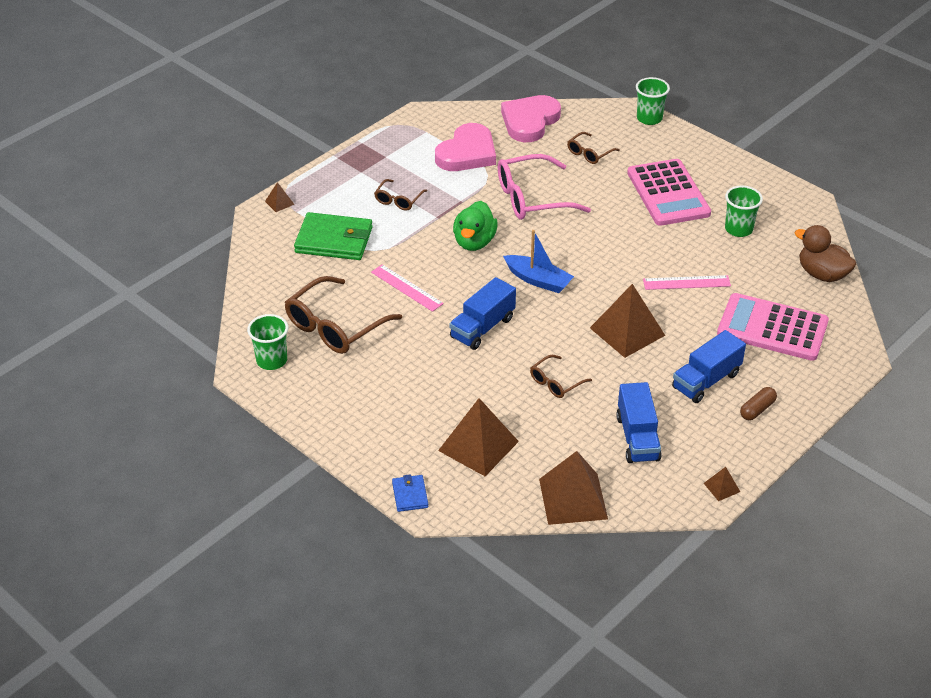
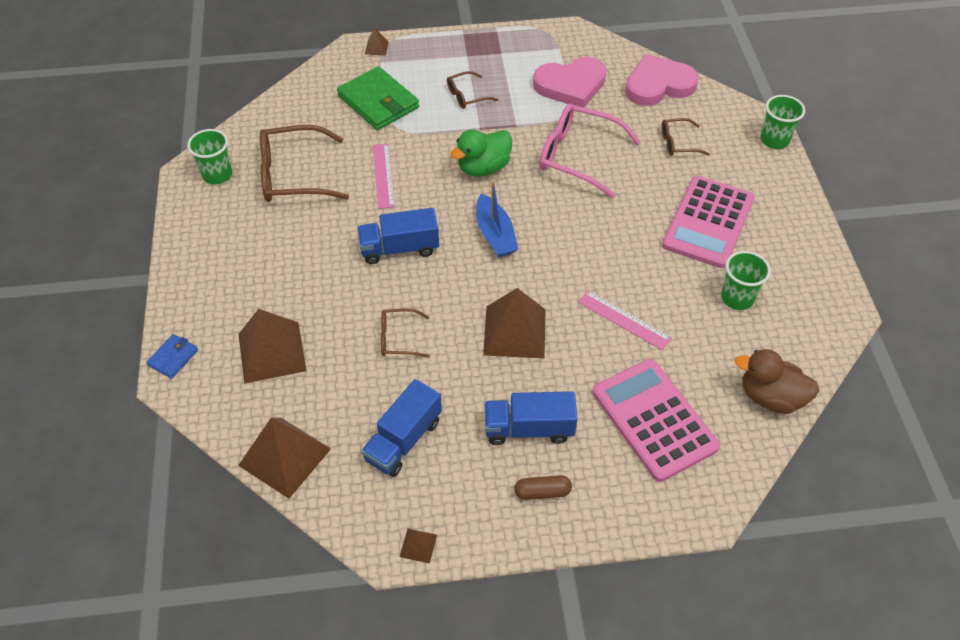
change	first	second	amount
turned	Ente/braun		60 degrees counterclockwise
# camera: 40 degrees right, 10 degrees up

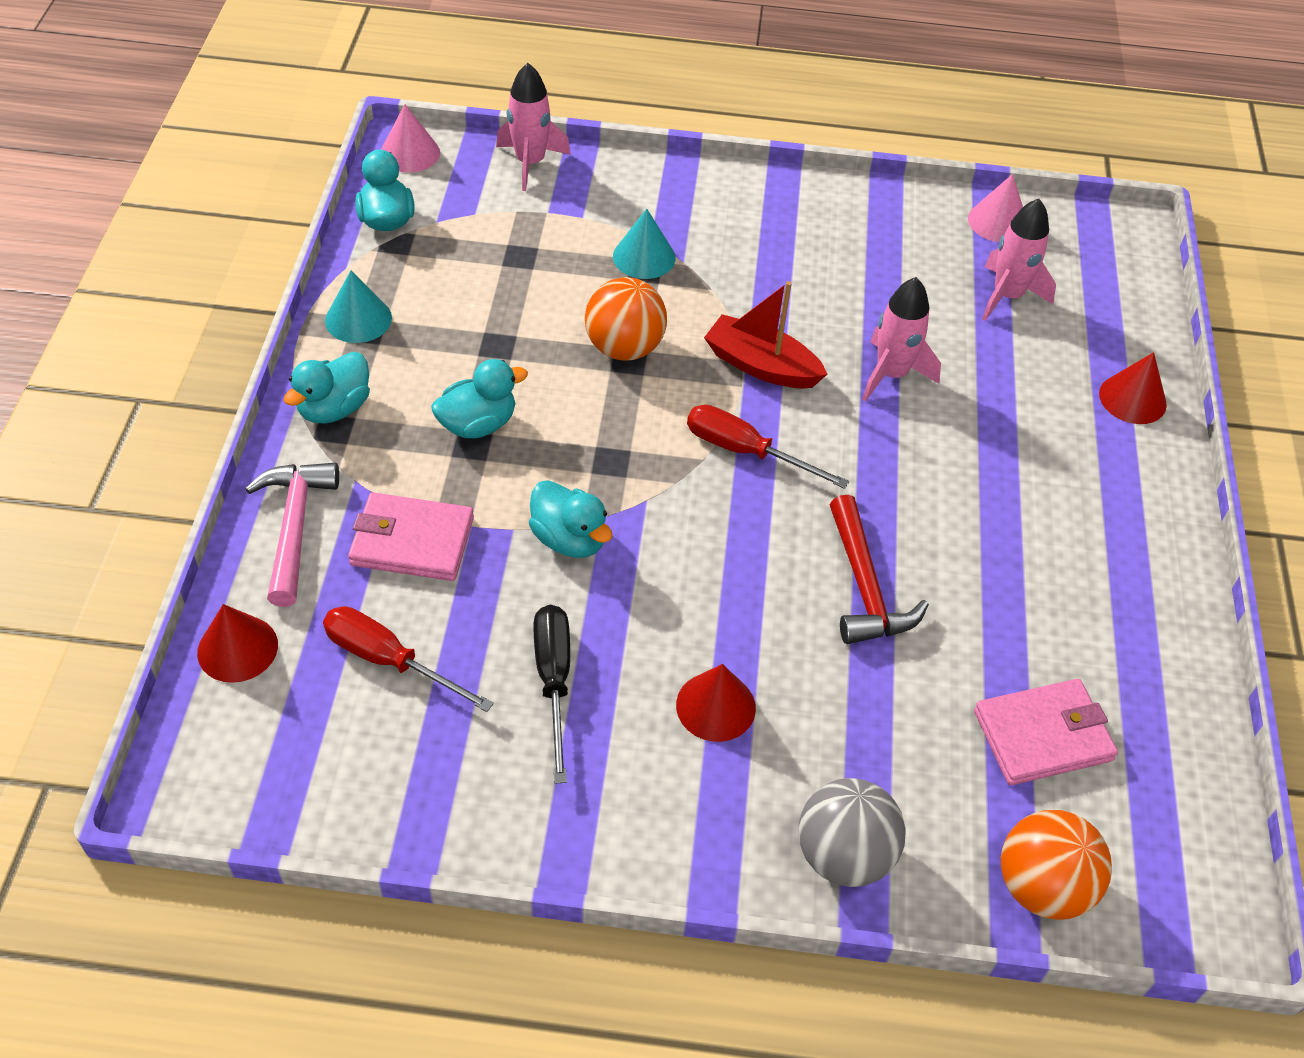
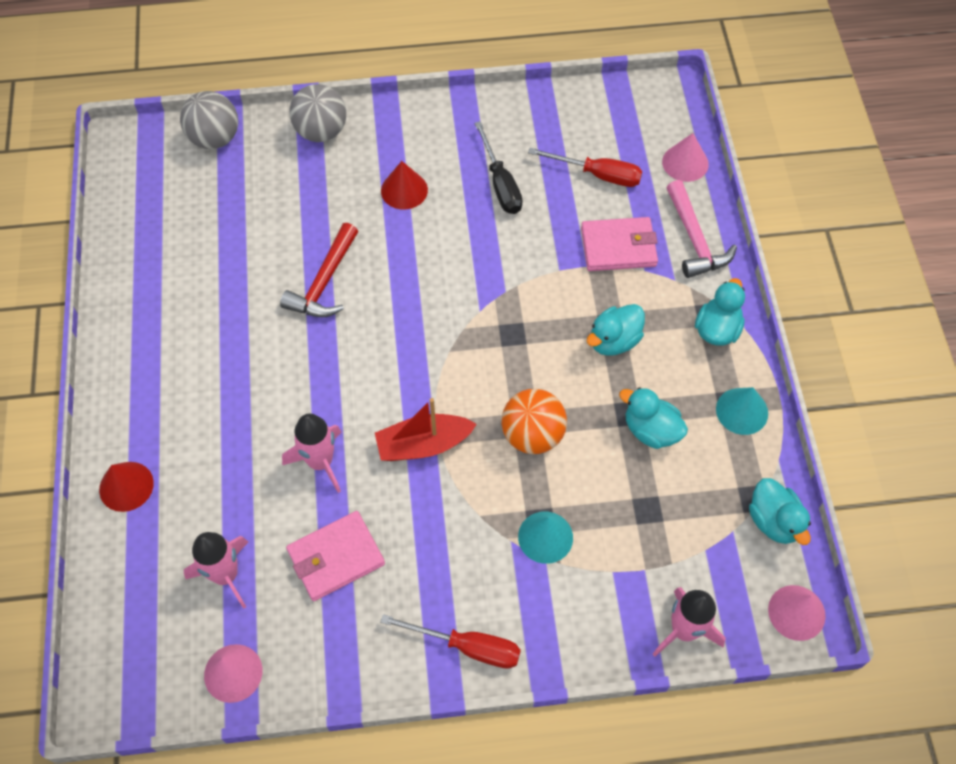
change	first	second	amount
turned	Boot/rot		150 degrees clockwise
moved	Schraubenzieher/rot (2nd from left in the first image)	Schraubenzieher/rot (1st from left)	
moved	Ente/türkis (4th from left in the first image)	Ente/türkis (2nd from left)	
turned	Hammer/rot		135 degrees counterclockwise
recoloured	Kegel/rot (1st from left)	Kegel/rosa (2nd from left)	
moved	Geldbörse/rosa (2nd from left in the first image)	Geldbörse/rosa (1st from left)	
recoloured	Ball/orange (2nd from left)	Ball/grau (1st from left)	
# camera: 170 degrees right, 10 degrees up

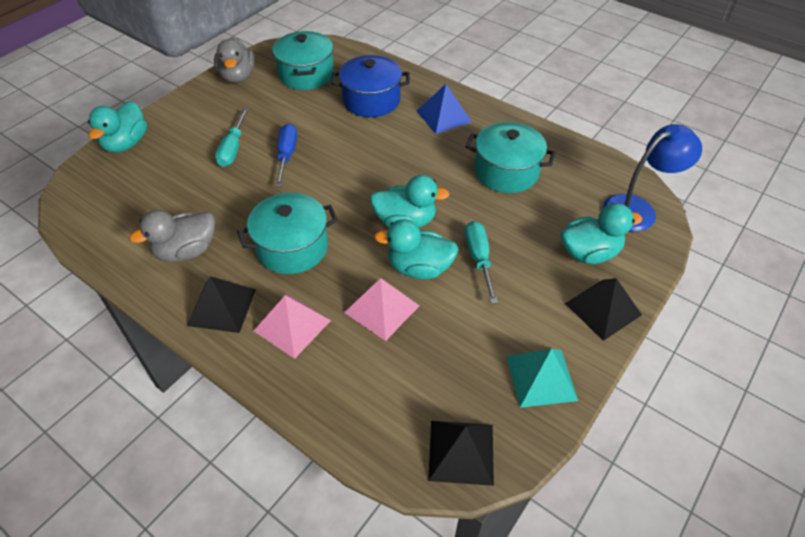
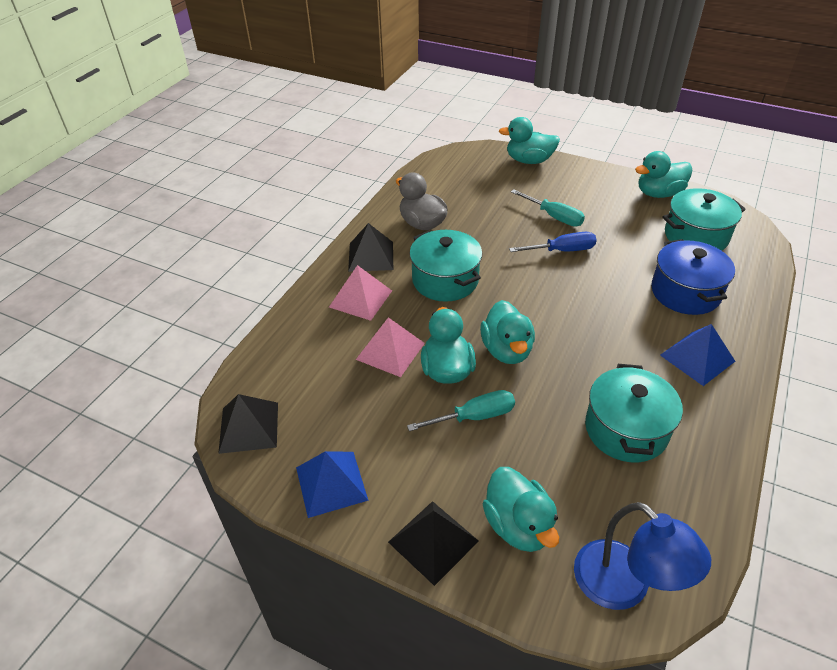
change	first	second	amount
recoloured	Ente/grau (2nd from left)	Ente/türkis (5th from left)	
turned	Schraubenzieher/türkis (1st from left in the first image)	Schraubenzieher/türkis (2nd from left)	135 degrees counterclockwise
recoloured	Pyramide/türkis	Pyramide/blau (1st from left)	
# camera: 80 degrees right, 5 degrees down

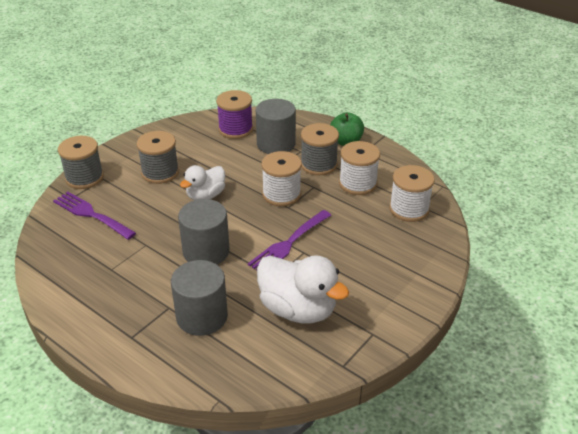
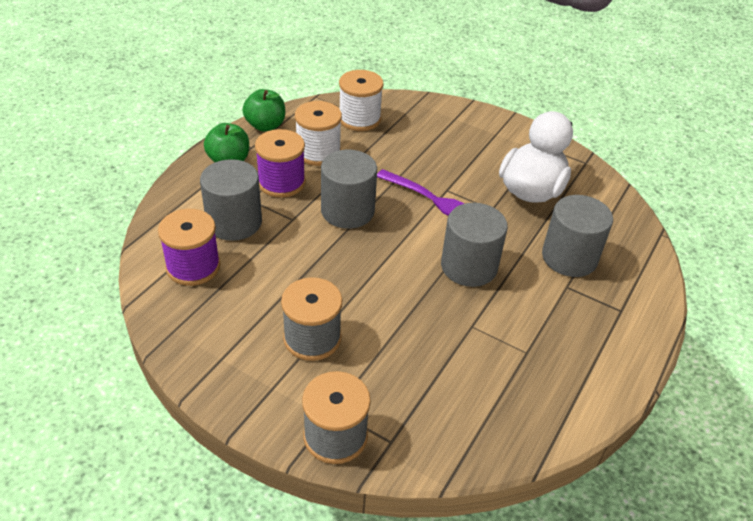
change	first	second	amount
recoloured	Garnrolle/grau (3rd from left)	Garnrolle/lila (2nd from left)	
replaced	Garnrolle/weiß (1st from left)	Vollzylinder/grau (2nd from left)	
removed	Ente/weiß (1st from left)		
removed	Gabel/lila (1st from left)		
added		Apfel/grün (2nd from left)	
# camera: 100 degrees left, 5 degrees up

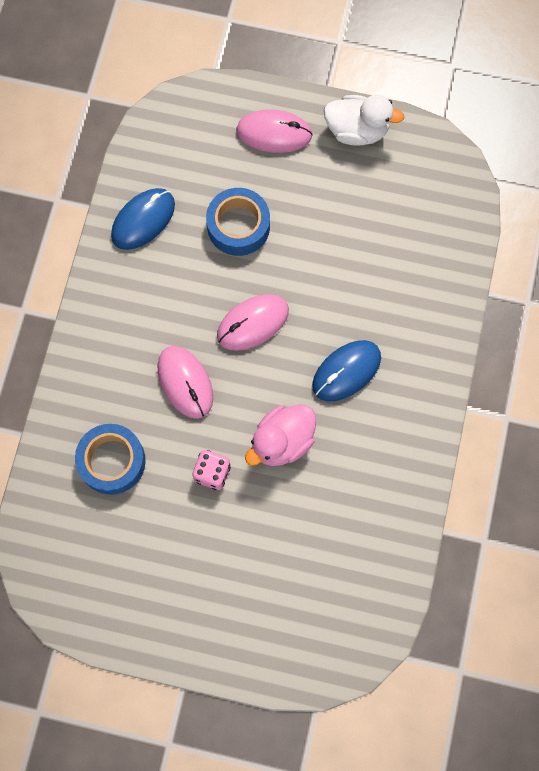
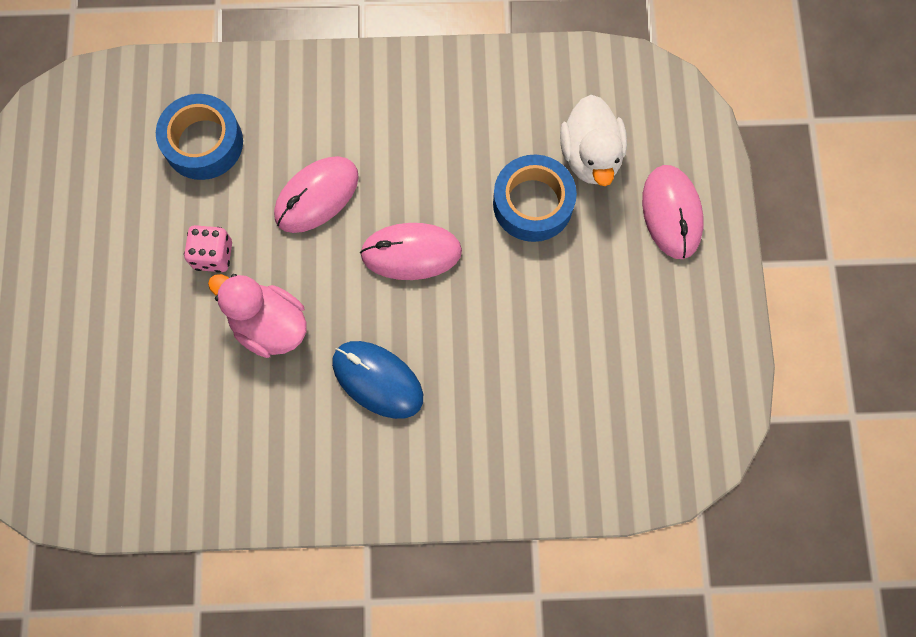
change	first	second	amount
moved	Ente/weiß		
removed	Computermaus/blau (1st from left)		
turned	Computermaus/rosa (2nd from left)		45 degrees counterclockwise
# camera: 75 degrees right, 0 degrees up

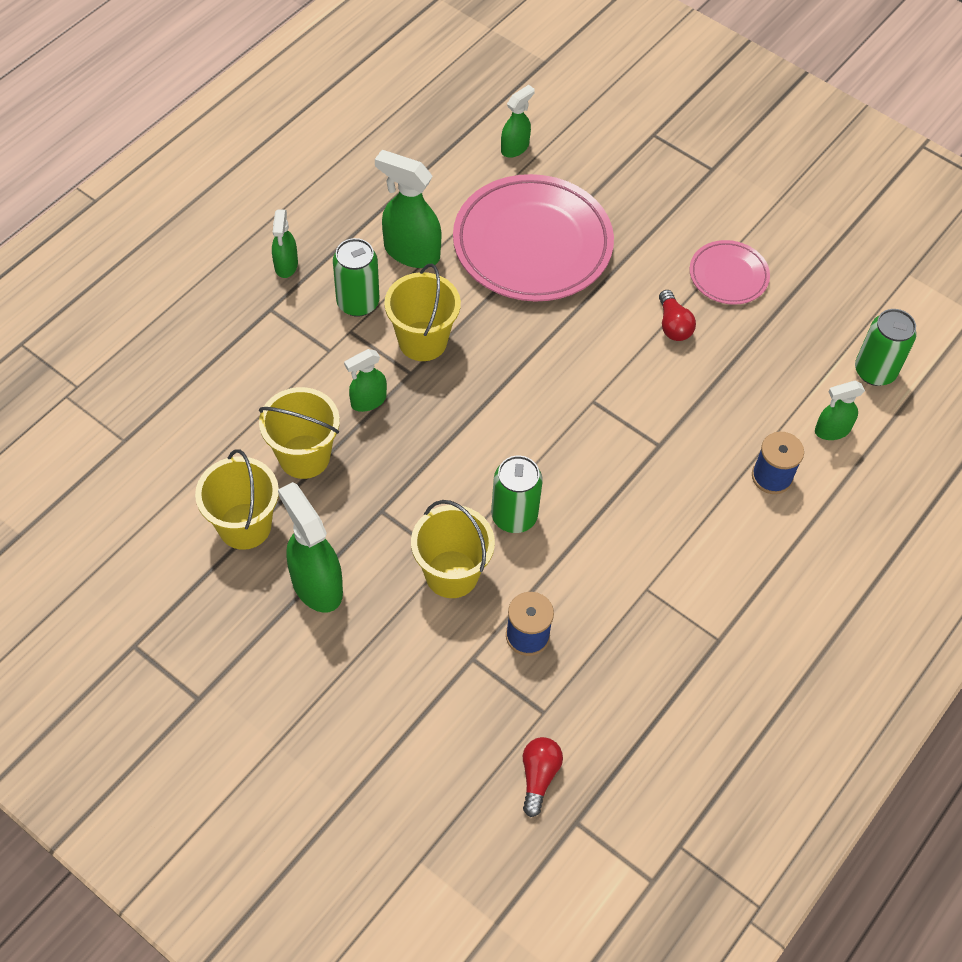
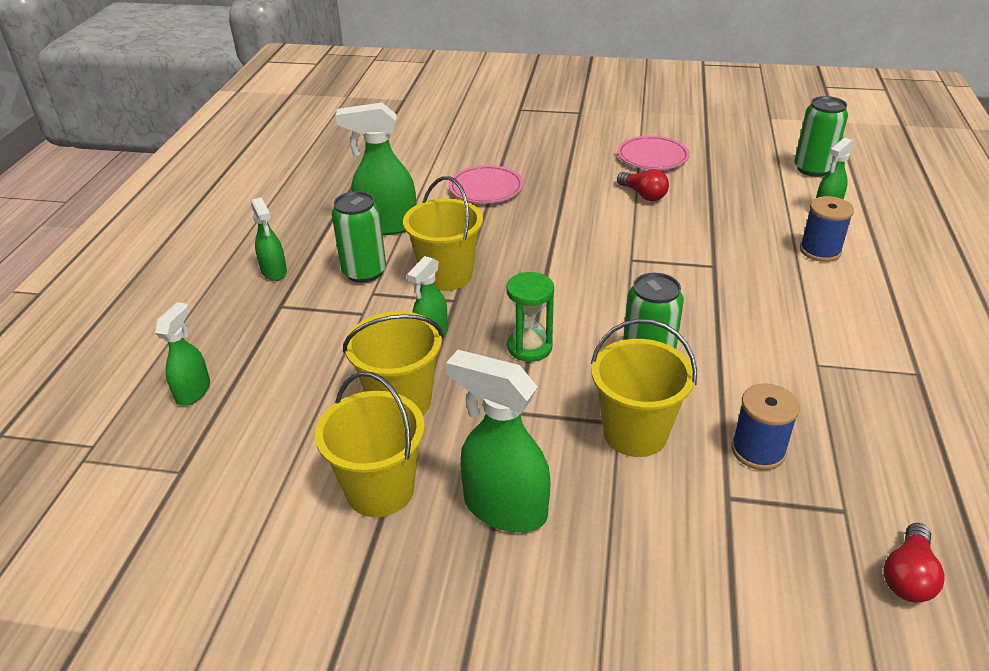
change	first	second	amount
moved	Sprühflasche/grün (5th from left in the first image)	Sprühflasche/grün (1st from left)	
resized	Teller/rosa (1st from left)		x0.50
turned	Glühbirne/rot (1st from left in the first image)	Glühbirne/rot (2nd from left)	135 degrees counterclockwise
added		Sanduhr/grün	
# camera: 25 degrees left, 20 degrees down

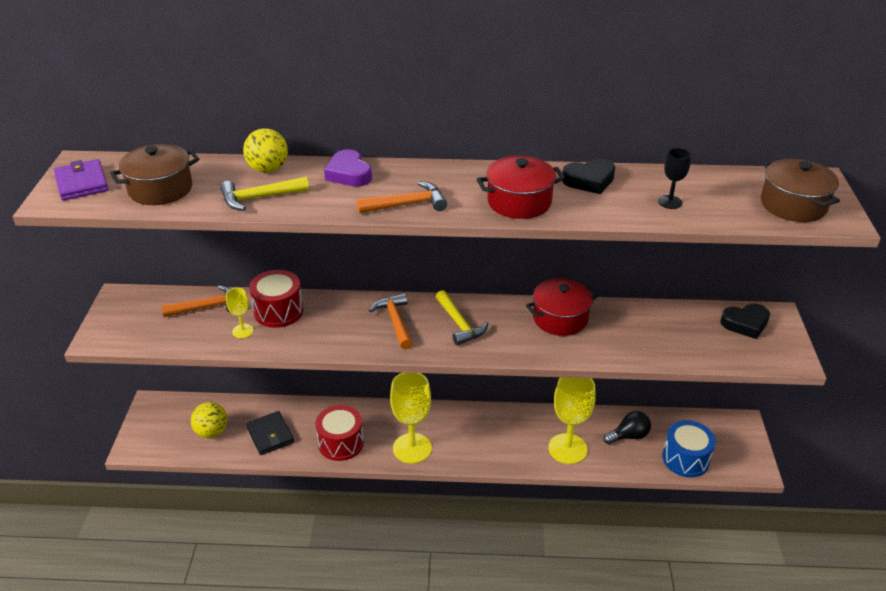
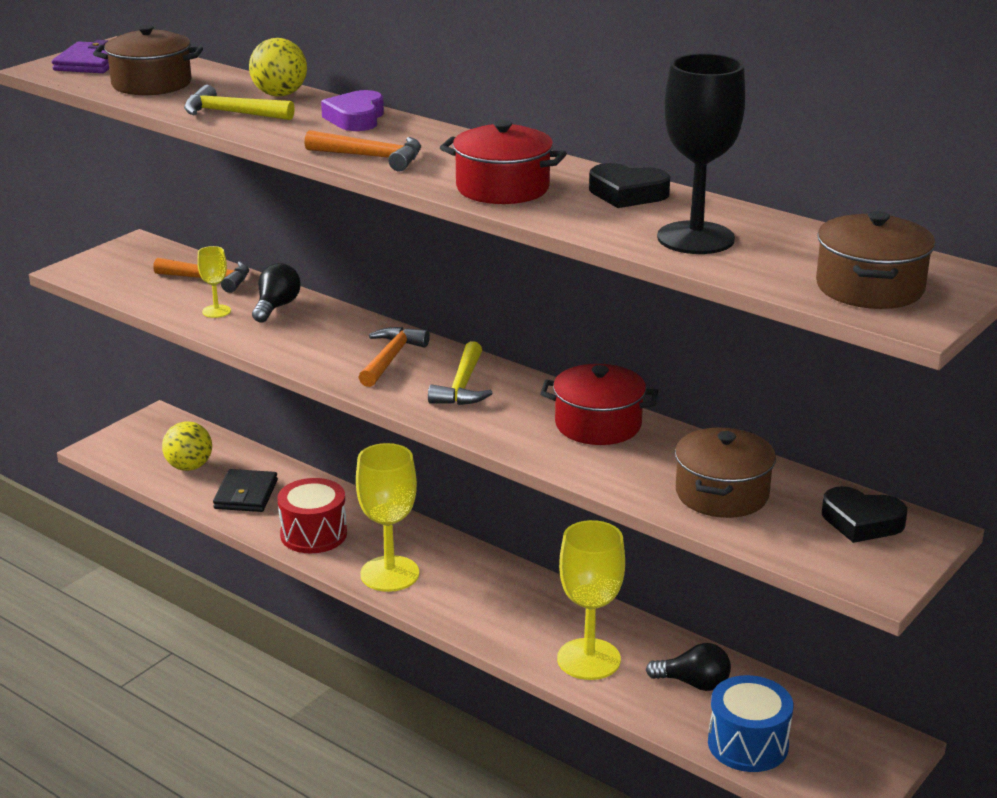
change	first	second	amount
resized	Kelch/schwarz		x2.06
replaced	Trommel/rot (1st from left)	Glühbirne/schwarz (1st from left)	
added		Kochtopf/braun (2nd from left)	
# camera: 35 degrees right, 10 degrees down

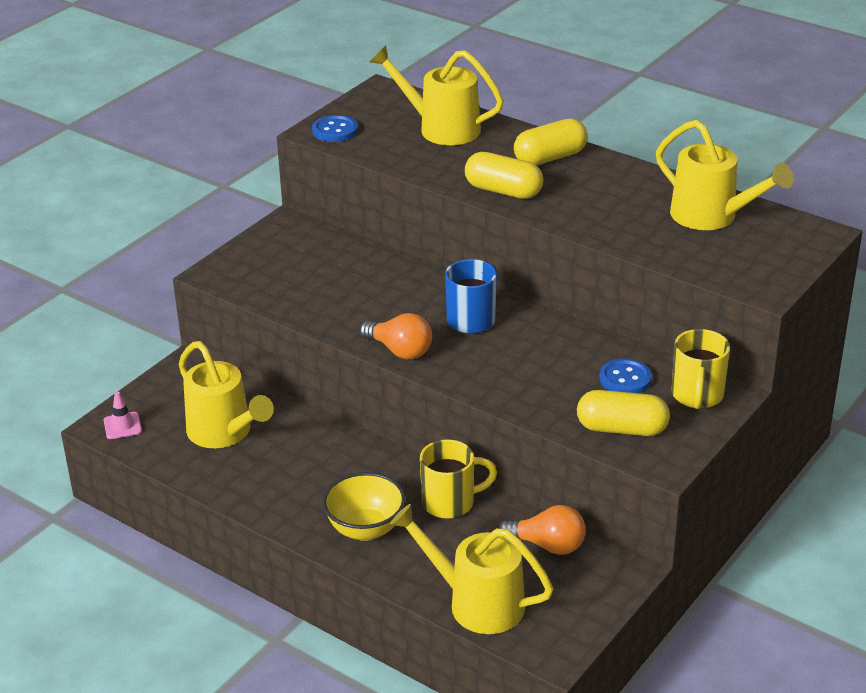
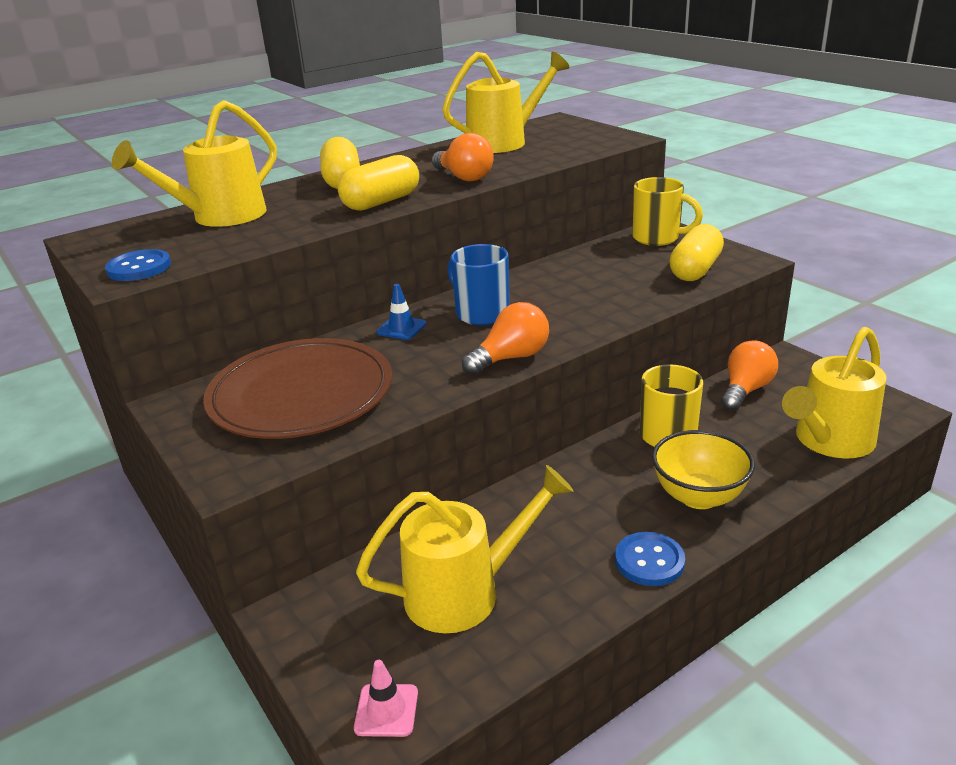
change	first	second	amount
moved	Knopf/blau (2nd from left)		
added		Glühbirne/orange (1st from left)	
added		Leitkegel/blau	
added		Teller/braun	
# camera: 70 degrees left, 5 degrees down

